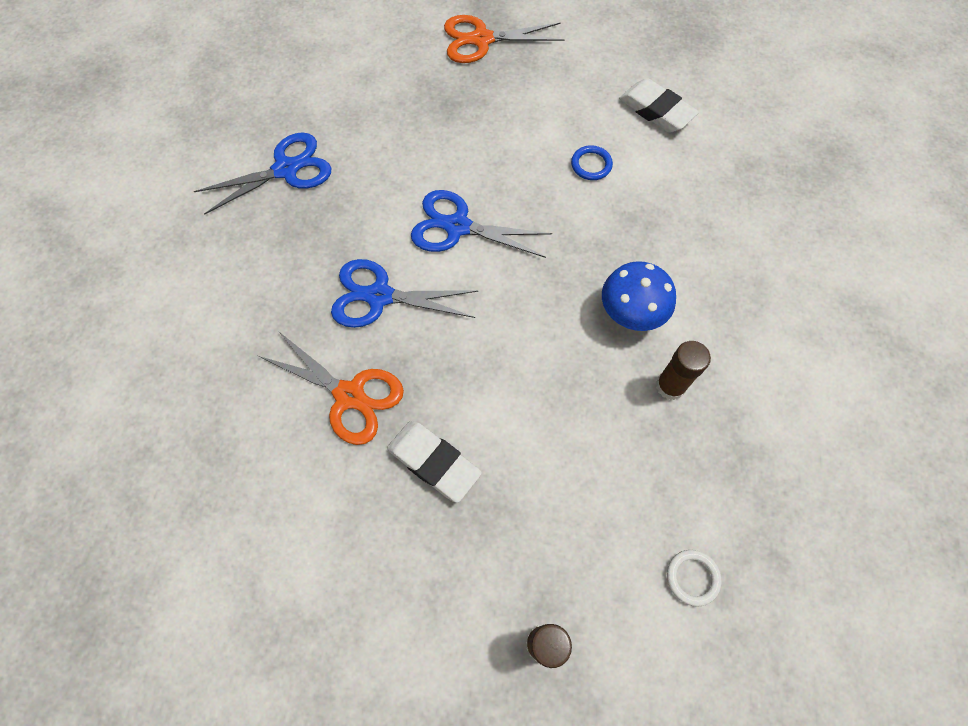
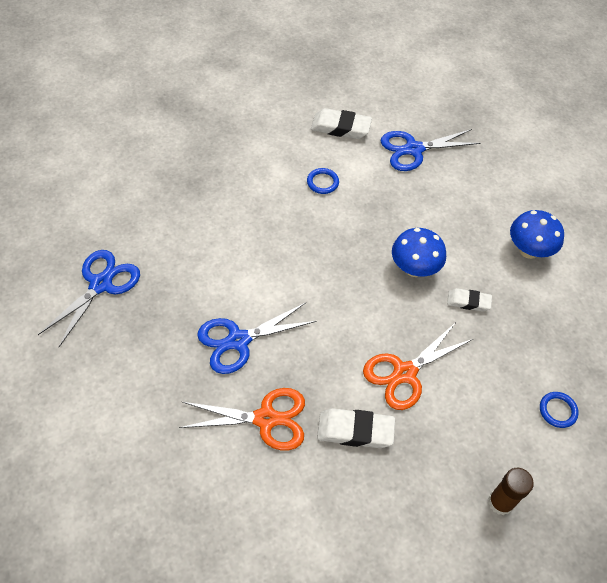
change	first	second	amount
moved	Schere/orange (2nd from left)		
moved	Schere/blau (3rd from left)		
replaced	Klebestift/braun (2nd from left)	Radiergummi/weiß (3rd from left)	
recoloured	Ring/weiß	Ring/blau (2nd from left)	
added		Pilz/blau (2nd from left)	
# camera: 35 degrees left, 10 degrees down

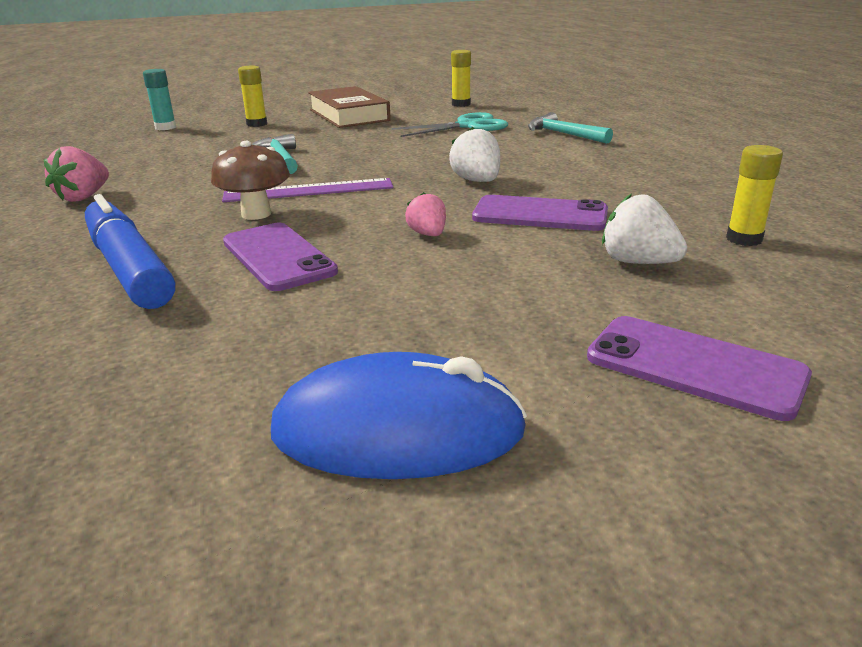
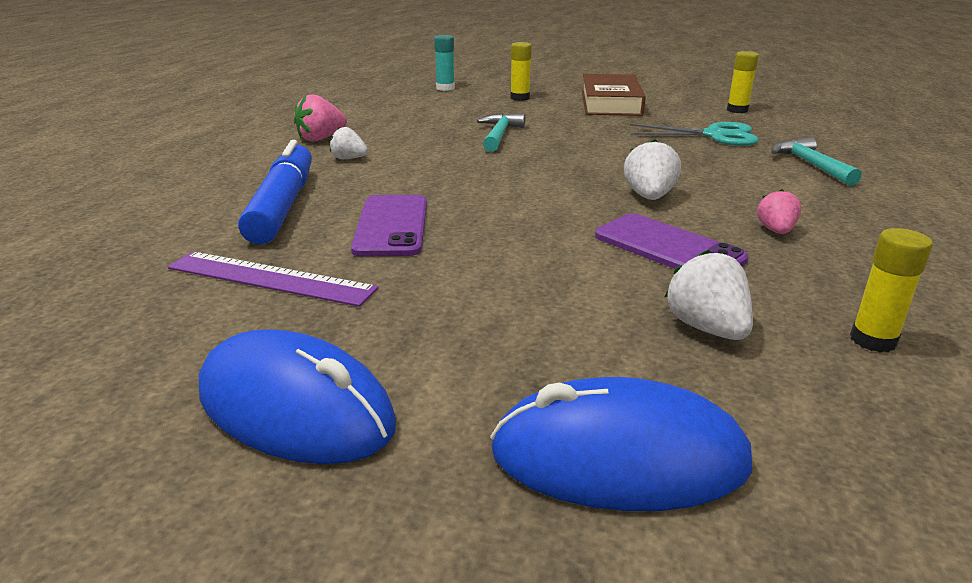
change	first	second	amount
removed	Pilz/braun		
moved	Lineal/lila		
moved	Erdbeere/rosa (2nd from left)		
replaced	Handy/lila (3rd from left)	Computermaus/blau (2nd from left)	
added		Erdbeere/weiß (1st from left)	
# camera: 30 degrees right, 0 degrees up

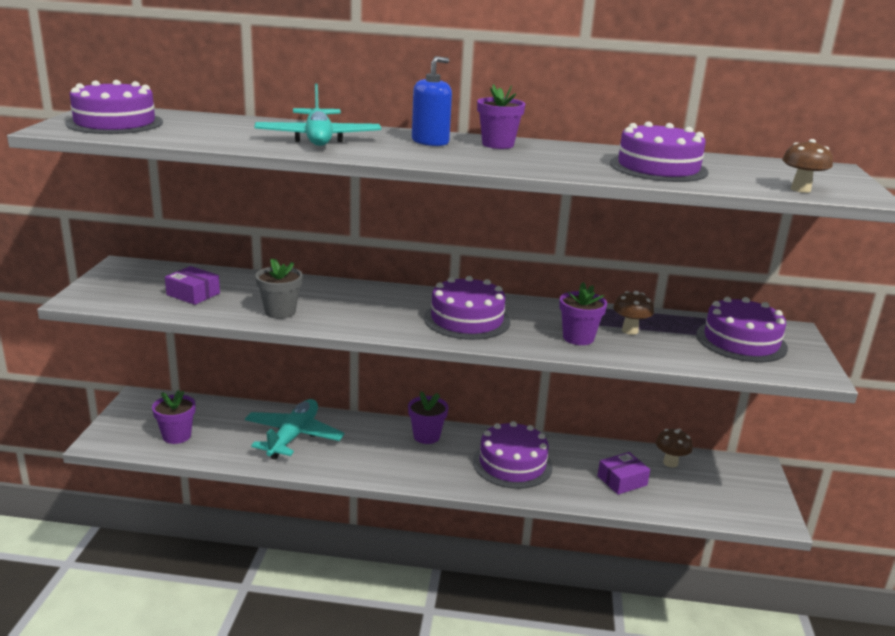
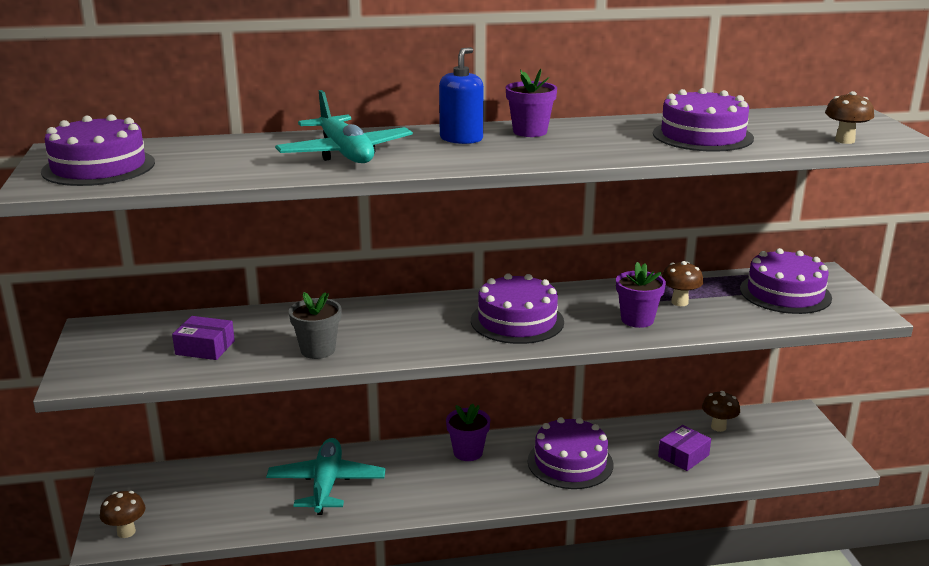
change	first	second	amount
removed	Blumentopf/lila (1st from left)		
added		Pilz/braun (1st from left)	
# camera: 15 degrees left, 0 degrees up

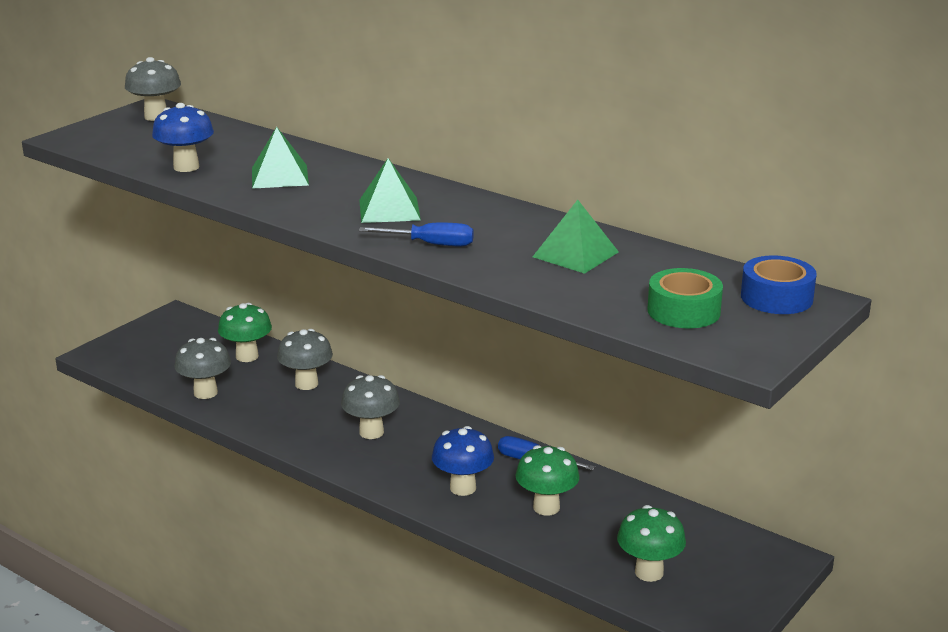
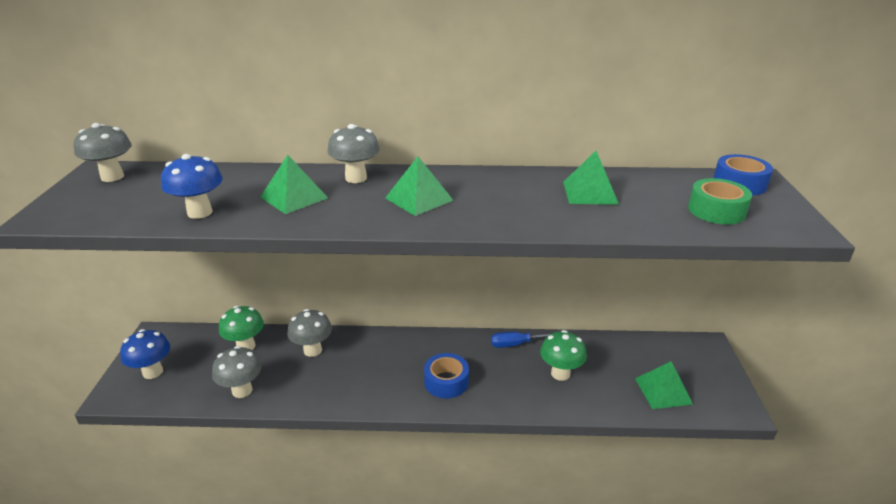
change	first	second	amount
removed	Schraubenzieher/blau (1st from left)		
moved	Pilz/grau (4th from left)		
moved	Pilz/blau (2nd from left in the first image)	Pilz/blau (1st from left)	
replaced	Pilz/grün (3rd from left)	Pyramide/grün (4th from left)	
added		Klebeband/blau (1st from left)	
# camera: 35 degrees left, 5 degrees up

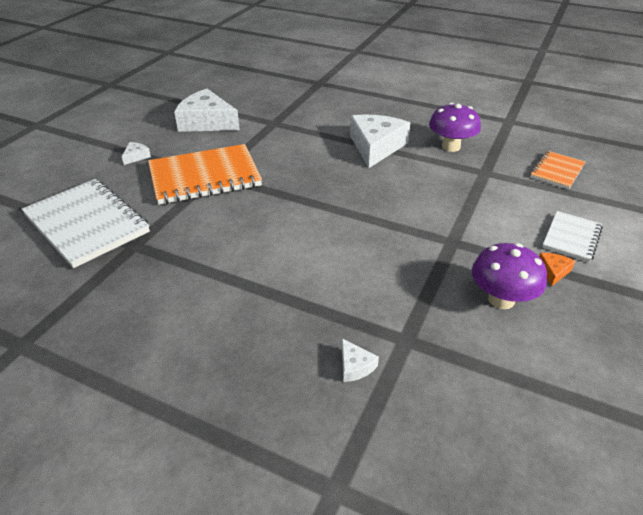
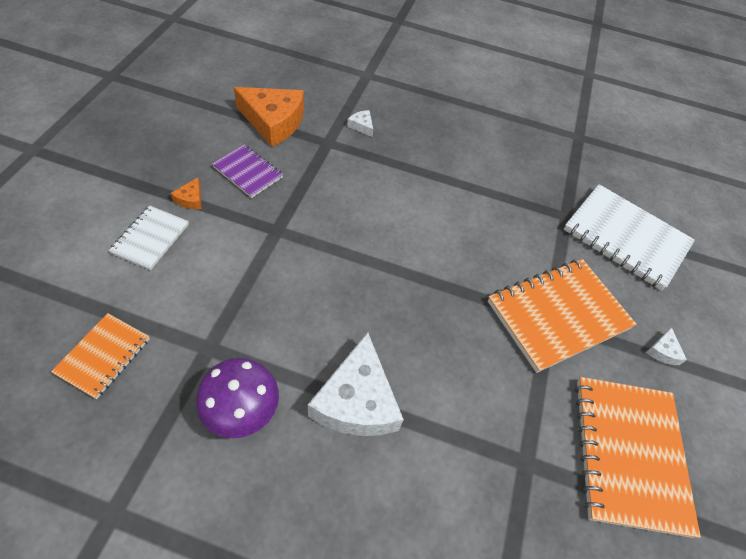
change	first	second	amount
replaced	Käse/weiß (2nd from left)	Notizbuch/orange (3rd from left)	
replaced	Pilz/lila (2nd from left)	Notizbuch/lila	
added		Käse/orange (2nd from left)	
# camera: 165 degrees right, 15 degrees up

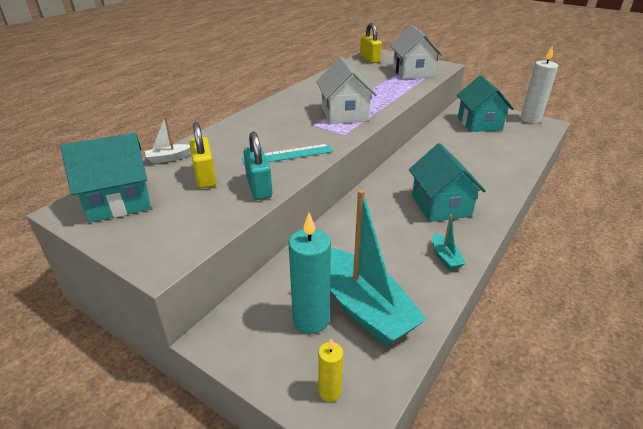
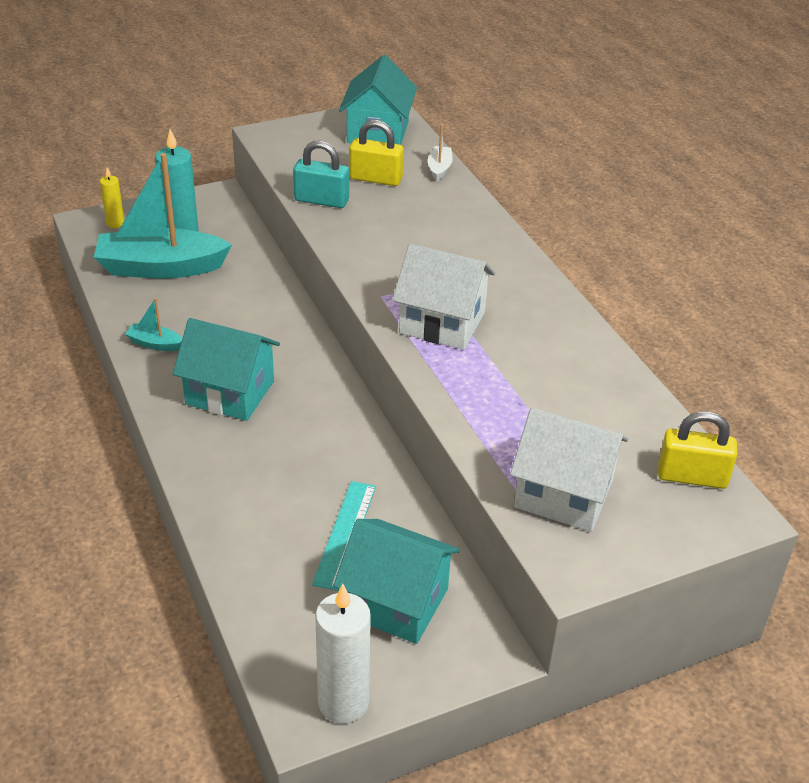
change	first	second	amount
moved	Lineal/türkis		
# camera: 120 degrees right, 5 degrees up

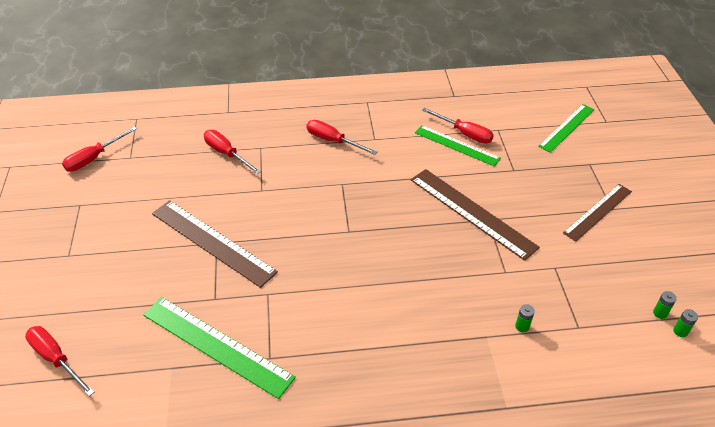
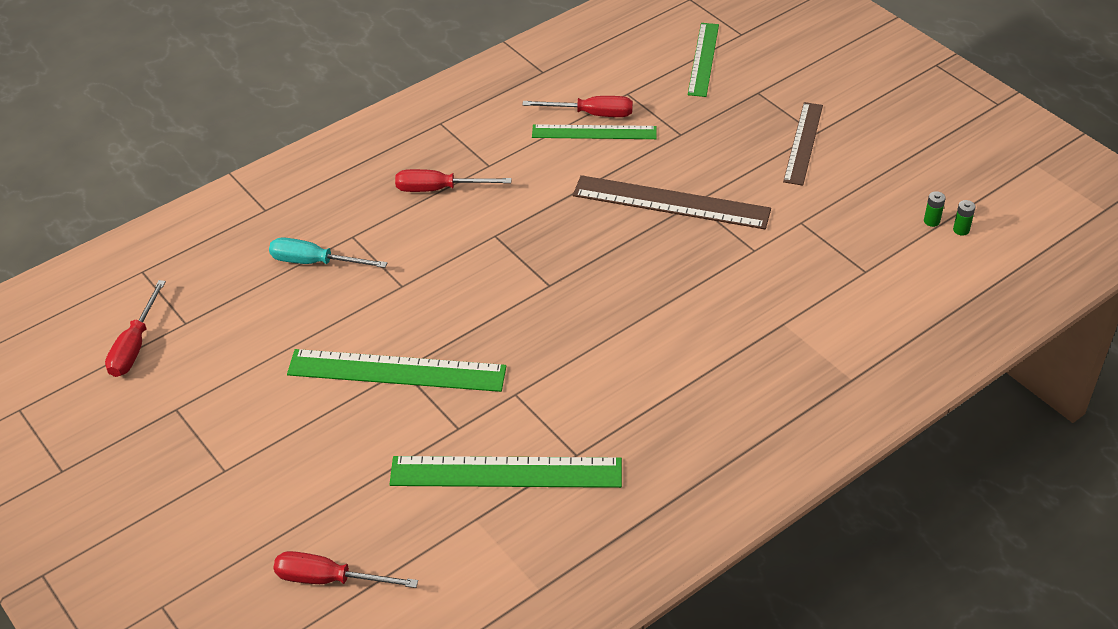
change	first	second	amount
recoloured	Schraubenzieher/rot (3rd from left)	Schraubenzieher/türkis	
recoloured	Lineal/braun (1st from left)	Lineal/grün (1st from left)	
removed	Batterie/grün (1st from left)		
# camera: 30 degrees left, 0 degrees up

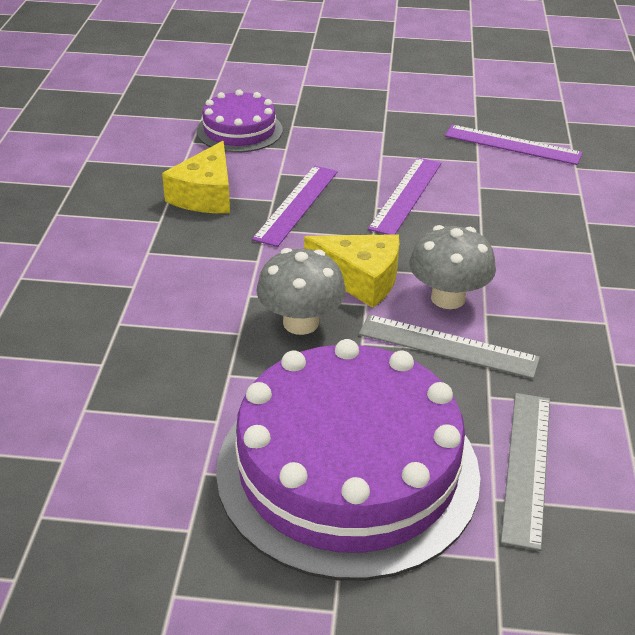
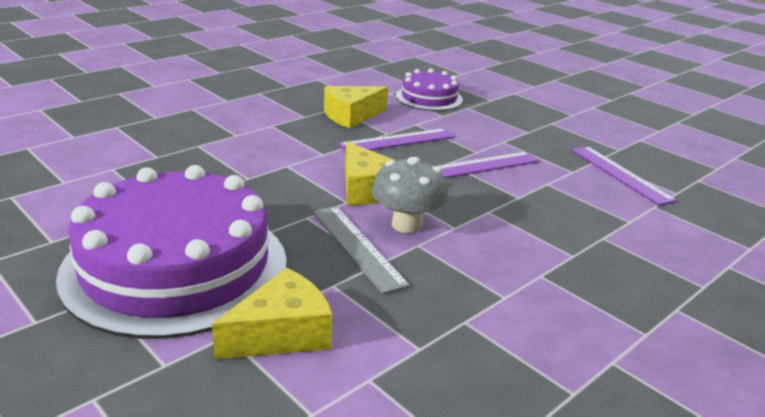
change	first	second	amount
removed	Pilz/grau (1st from left)		
replaced	Lineal/grau (2nd from left)	Käse/gelb (1st from left)	
# camera: 40 degrees right, 10 degrees down

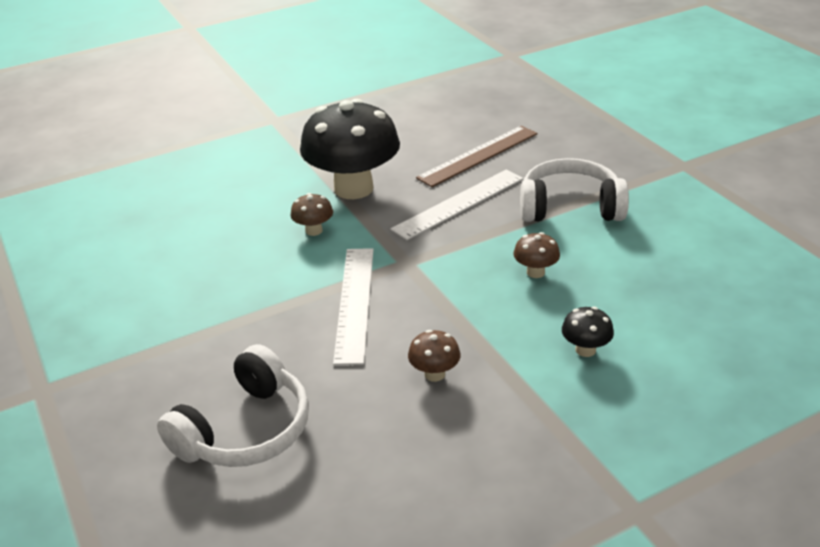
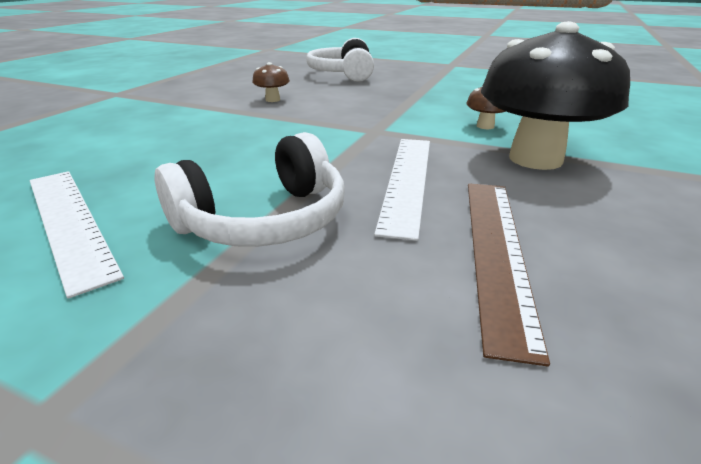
change	first	second	amount
removed	Pilz/braun (3rd from left)		
moved	Lineal/weiß (1st from left)		
removed	Pilz/schwarz (2nd from left)		
# camera: 140 degrees right, 5 degrees down

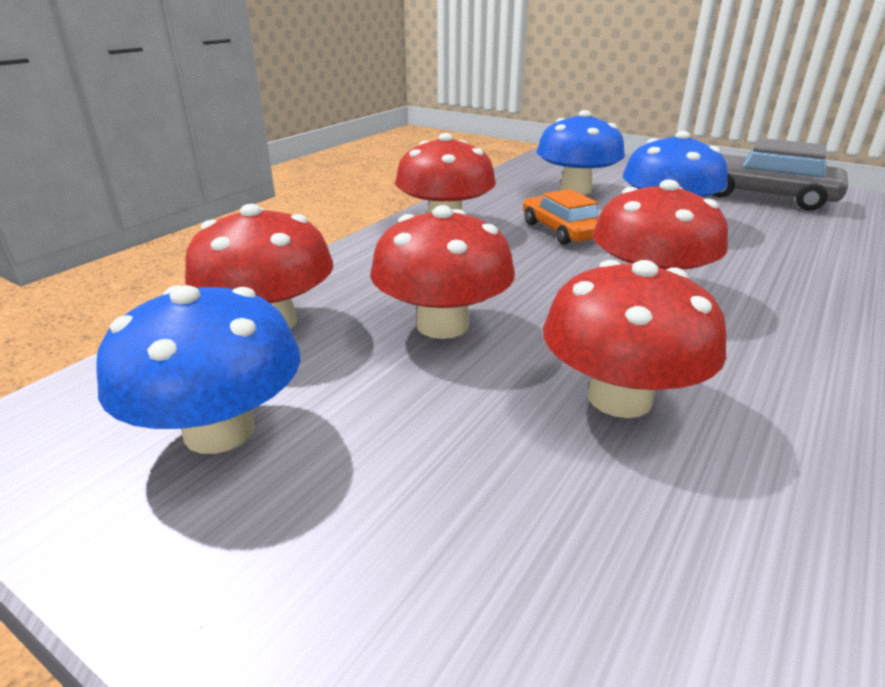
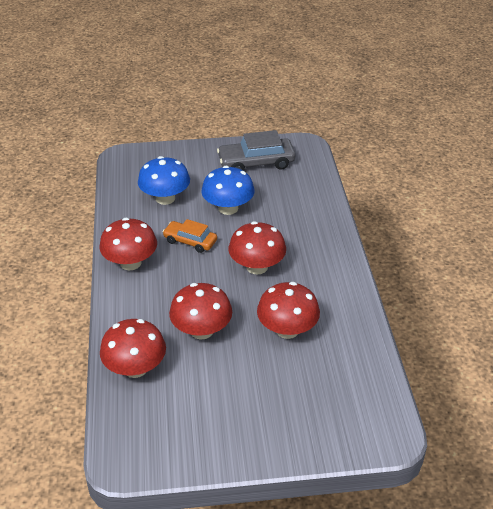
change	first	second	amount
removed	Pilz/blau (1st from left)		
# camera: 40 degrees left, 10 degrees up

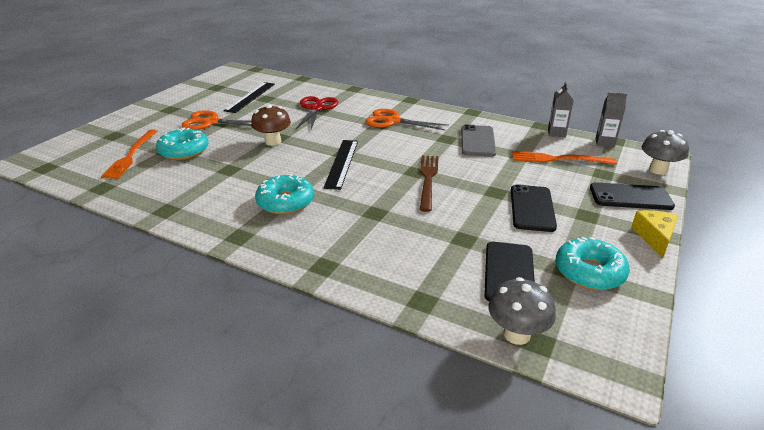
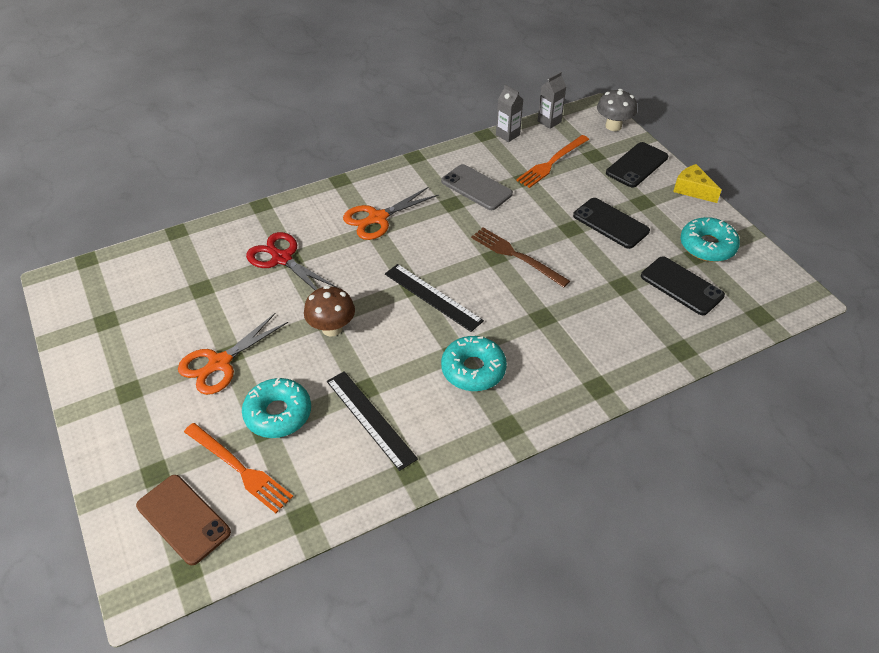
change	first	second	amount
moved	Lineal/schwarz (1st from left)		
removed	Pilz/grau (1st from left)		
added		Handy/braun	
# camera: 55 degrees left, 15 degrees up

